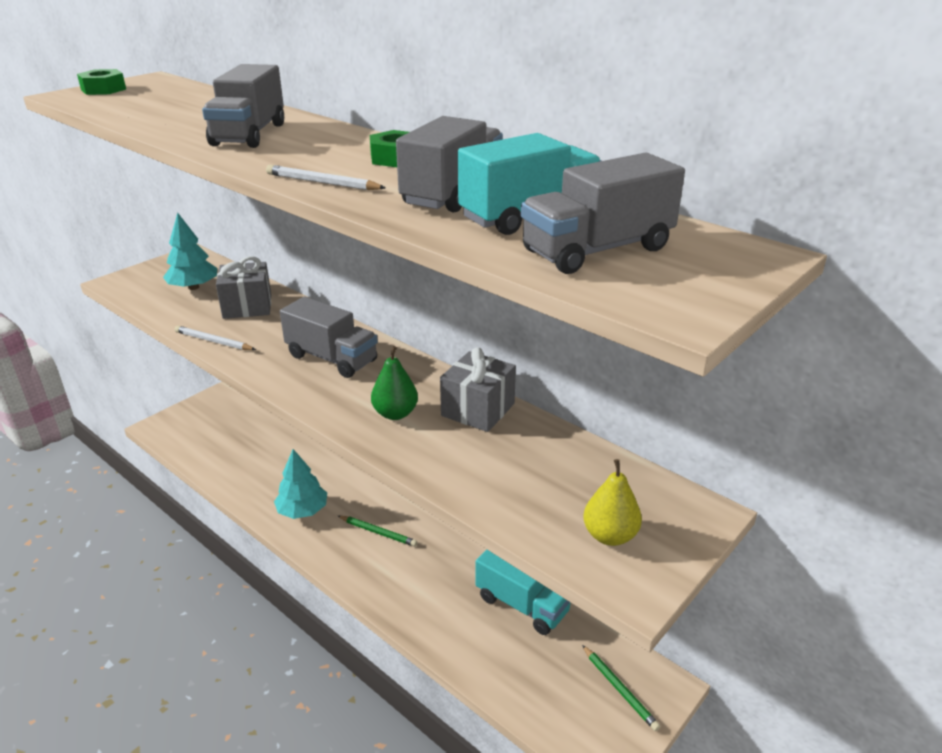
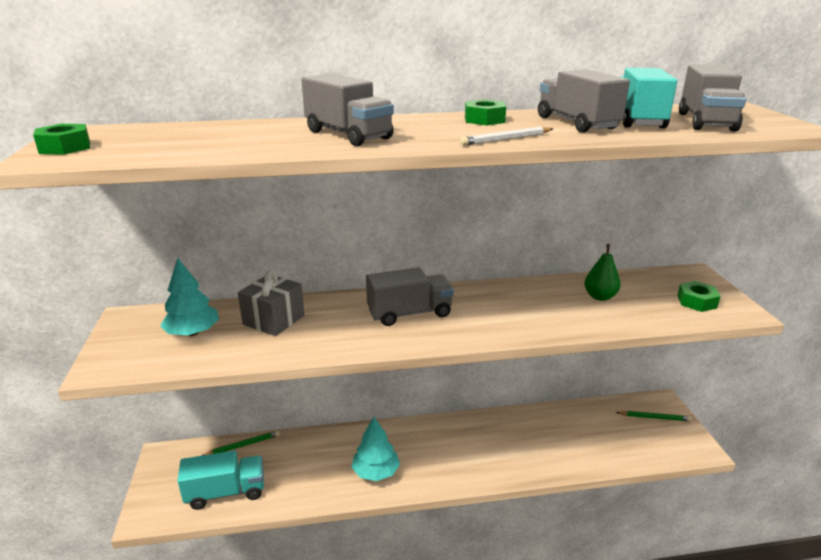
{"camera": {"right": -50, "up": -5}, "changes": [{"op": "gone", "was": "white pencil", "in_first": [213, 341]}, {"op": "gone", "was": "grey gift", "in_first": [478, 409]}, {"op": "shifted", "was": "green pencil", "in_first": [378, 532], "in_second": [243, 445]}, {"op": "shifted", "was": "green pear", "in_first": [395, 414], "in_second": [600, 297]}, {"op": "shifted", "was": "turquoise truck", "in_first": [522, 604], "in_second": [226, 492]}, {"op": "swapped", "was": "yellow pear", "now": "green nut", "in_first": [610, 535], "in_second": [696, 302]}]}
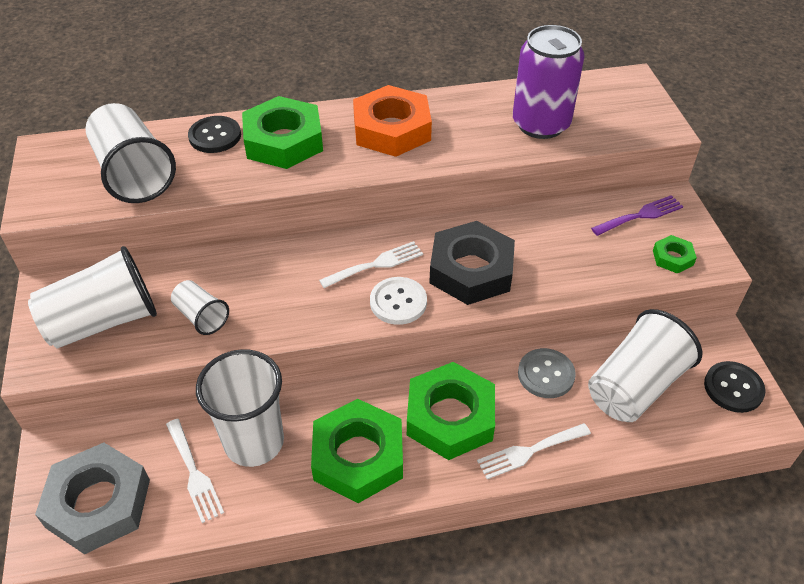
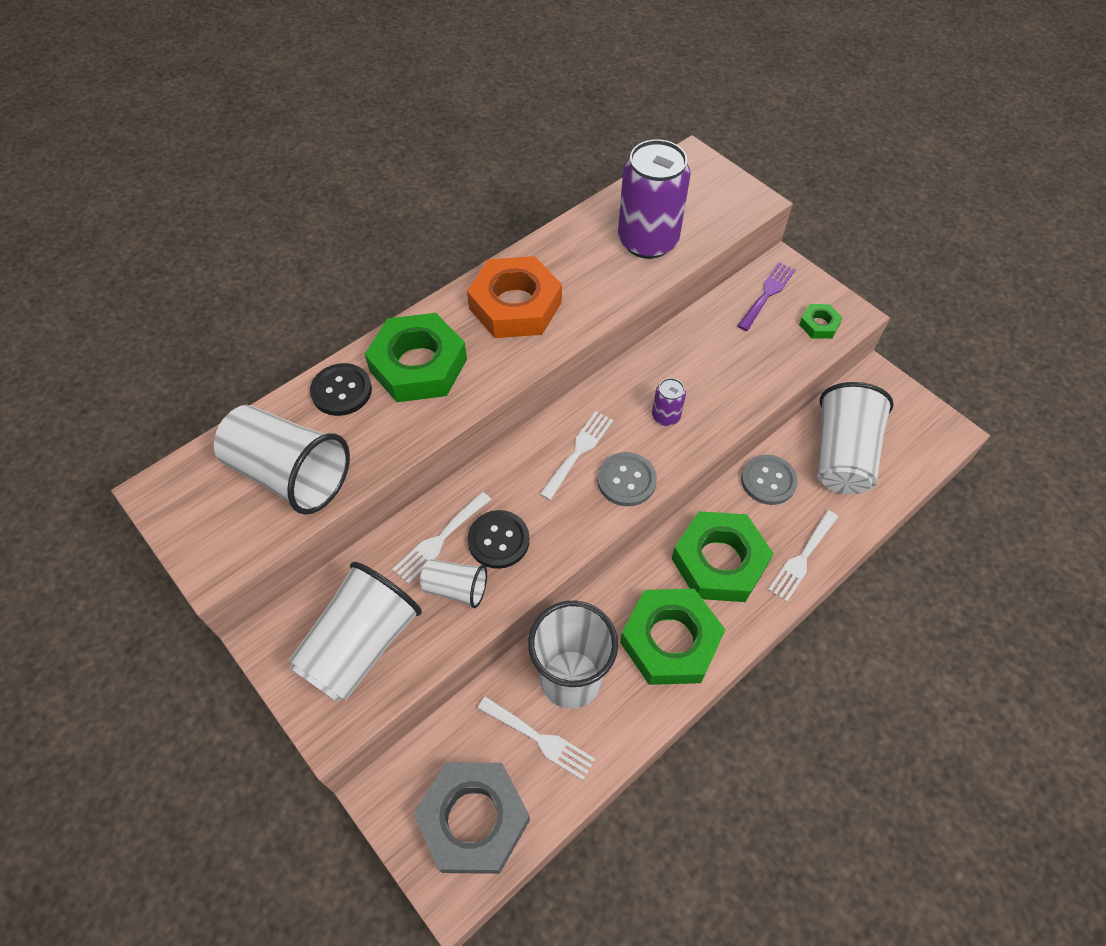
{"camera": {"right": -30, "up": 10}, "changes": [{"op": "new", "now": "white fork", "in_second": [439, 540]}, {"op": "shifted", "was": "black button", "in_first": [733, 388], "in_second": [498, 540]}, {"op": "swapped", "was": "black nut", "now": "purple can", "in_first": [471, 270], "in_second": [666, 416]}, {"op": "repainted", "was": "white button", "now": "grey button", "in_first": [398, 302], "in_second": [626, 480]}]}
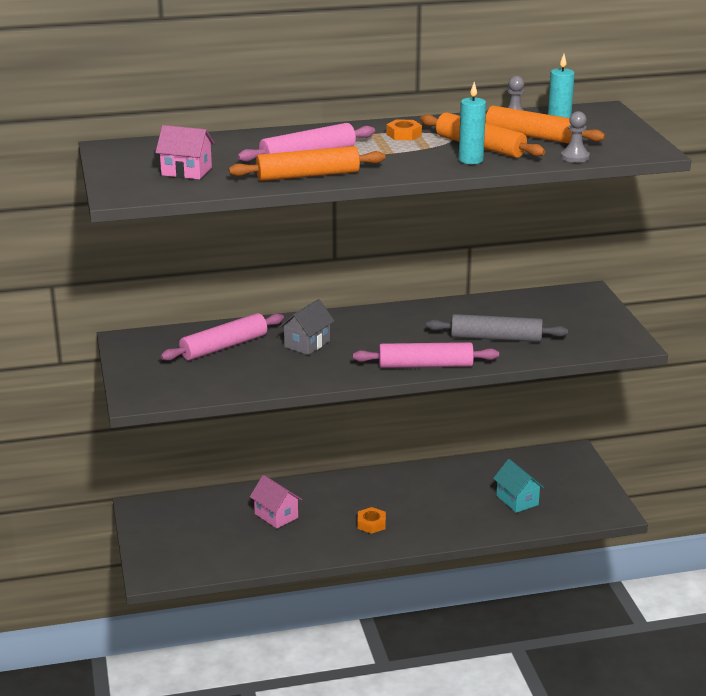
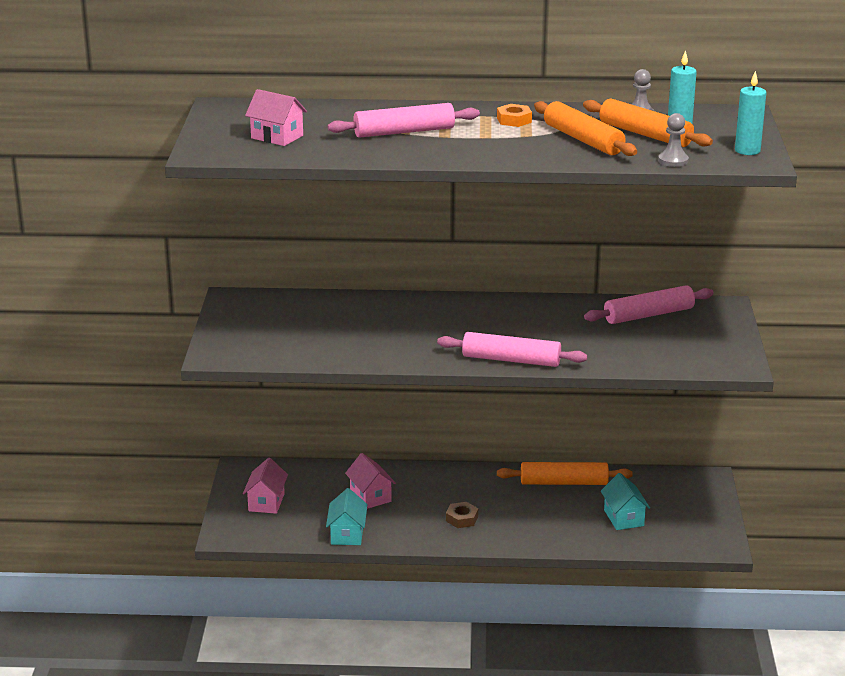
{"camera": {"right": 15, "up": 0}, "changes": [{"op": "gone", "was": "grey house", "in_first": [307, 344]}, {"op": "gone", "was": "grey rolling pin", "in_first": [496, 338]}, {"op": "new", "now": "pink house", "in_second": [266, 502]}, {"op": "new", "now": "turquoise house", "in_second": [347, 534]}, {"op": "shifted", "was": "pink rolling pin", "in_first": [224, 346], "in_second": [649, 315]}, {"op": "shifted", "was": "orange rolling pin", "in_first": [307, 175], "in_second": [563, 482]}, {"op": "shifted", "was": "turquoise candle", "in_first": [470, 160], "in_second": [747, 151]}, {"op": "repainted", "was": "orange nut", "now": "brown nut", "in_first": [371, 524], "in_second": [462, 519]}]}
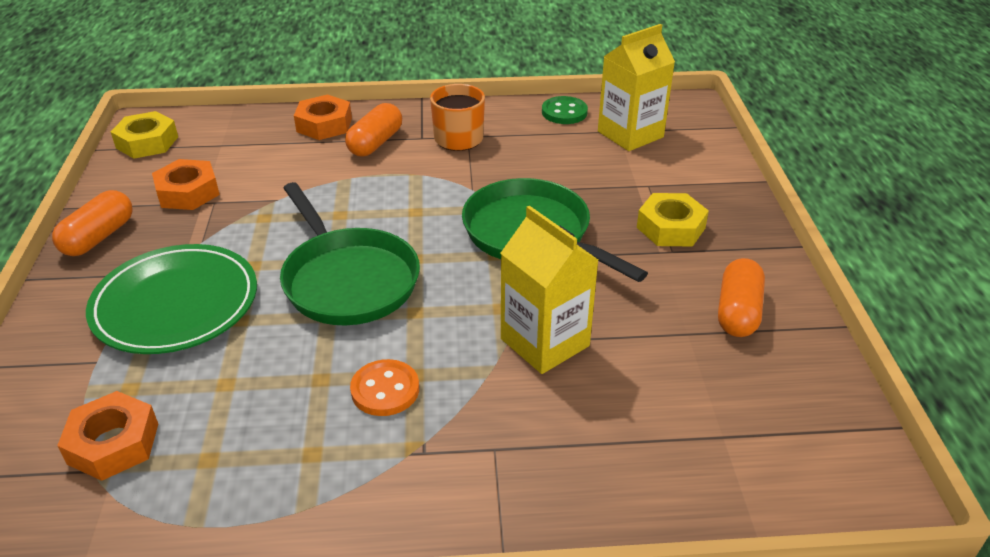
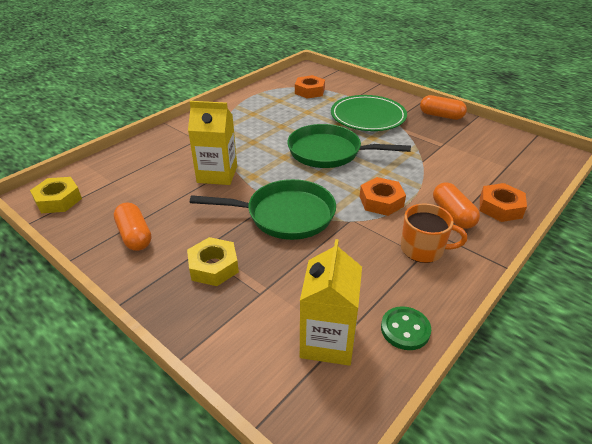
{"camera": {"right": 135, "up": 0}, "changes": [{"op": "gone", "was": "orange button", "in_first": [385, 390]}, {"op": "shifted", "was": "yellow nut", "in_first": [147, 142], "in_second": [58, 200]}, {"op": "shifted", "was": "orange nut", "in_first": [188, 192], "in_second": [381, 201]}, {"op": "rotated", "was": "orange capsule", "in_first": [99, 237], "in_second": [441, 116], "clockwise": -45}]}
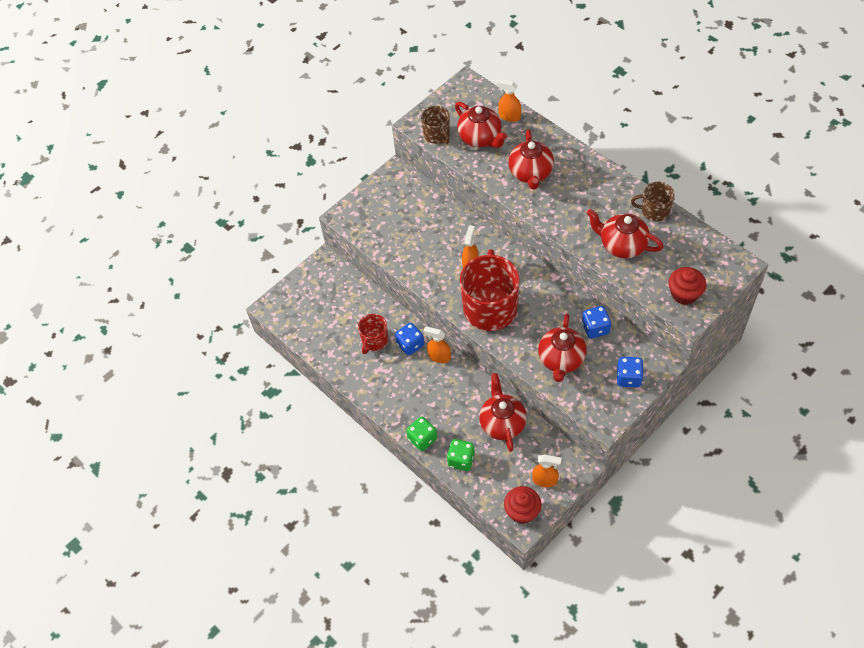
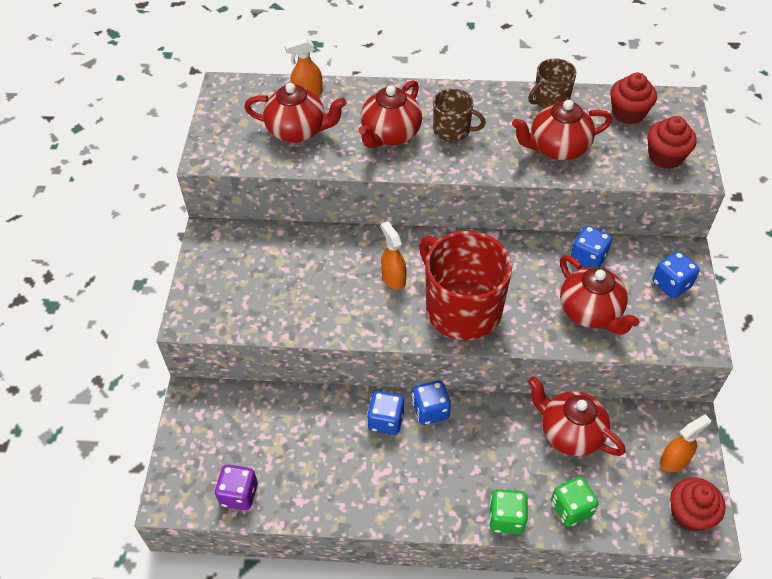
{"camera": {"right": -45, "up": -5}, "changes": [{"op": "gone", "was": "red mug", "in_first": [374, 340]}, {"op": "new", "now": "purple dice", "in_second": [239, 494]}, {"op": "new", "now": "red cupcake", "in_second": [628, 113]}, {"op": "shifted", "was": "brown mug", "in_first": [437, 135], "in_second": [452, 130]}, {"op": "swapped", "was": "orange spray bottle", "now": "blue dice", "in_first": [439, 356], "in_second": [430, 410]}, {"op": "rotated", "was": "red teapot", "in_first": [530, 173], "in_second": [390, 135], "clockwise": 75}]}
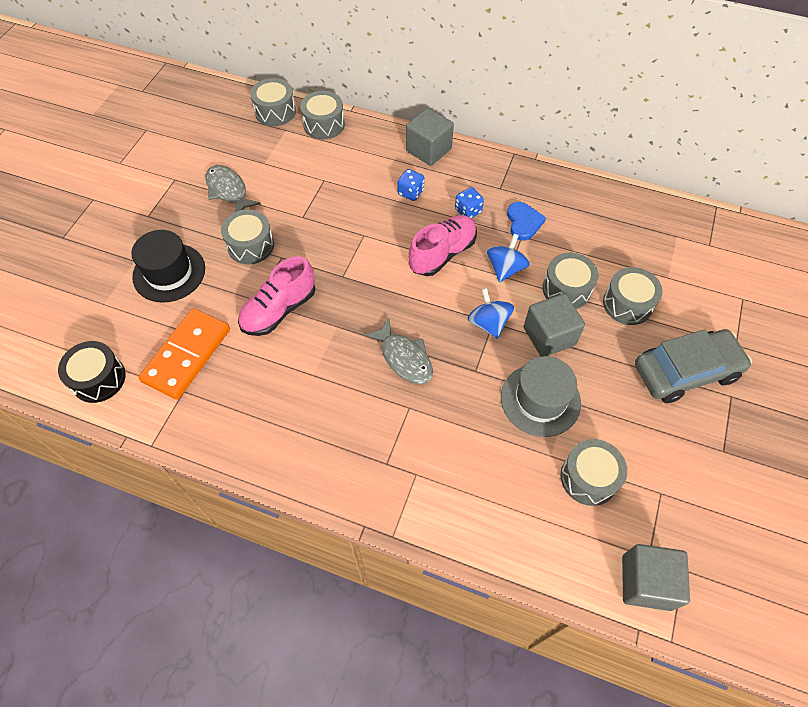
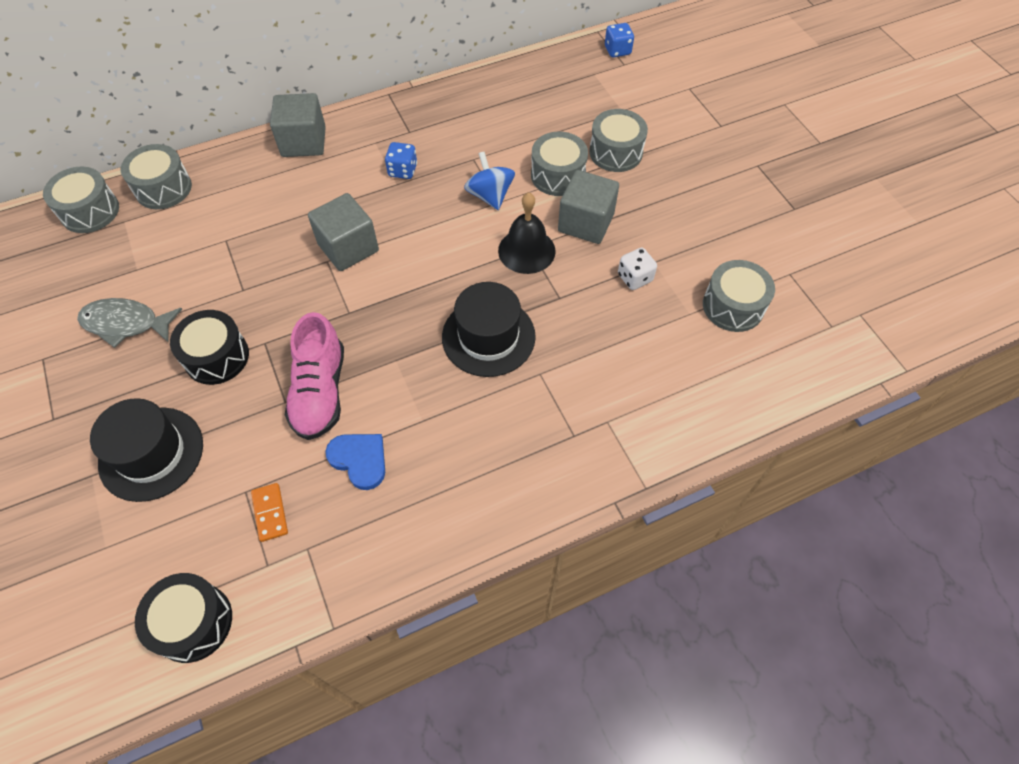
{"camera": {"right": -45, "up": 0}, "changes": [{"op": "gone", "was": "pink shoe", "in_first": [442, 253]}, {"op": "gone", "was": "grey car", "in_first": [685, 371]}, {"op": "shifted", "was": "blue dice", "in_first": [410, 192], "in_second": [617, 51]}, {"op": "shifted", "was": "blue heart", "in_first": [523, 222], "in_second": [359, 460]}, {"op": "shifted", "was": "grey cube", "in_first": [646, 582], "in_second": [348, 248]}, {"op": "swapped", "was": "grey fish", "now": "black hat", "in_first": [404, 358], "in_second": [488, 336]}, {"op": "swapped", "was": "blue spinning top", "now": "black bell", "in_first": [488, 323], "in_second": [526, 250]}, {"op": "swapped", "was": "grey hat", "now": "white dice", "in_first": [540, 400], "in_second": [634, 278]}, {"op": "repainted", "was": "grey drum", "now": "black drum", "in_first": [250, 245], "in_second": [217, 357]}, {"op": "scaled", "was": "orange domino", "in_first": [187, 355], "in_second": [270, 513], "ratio": 0.44}]}
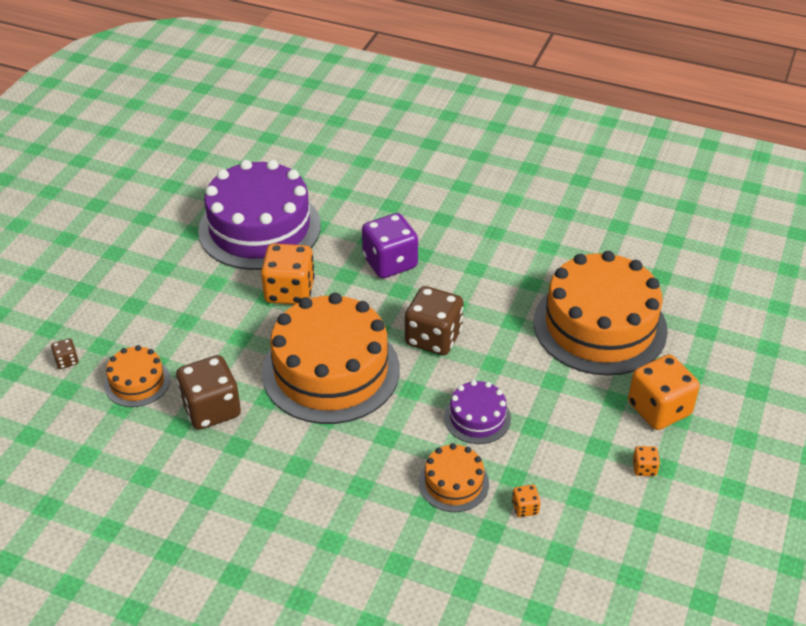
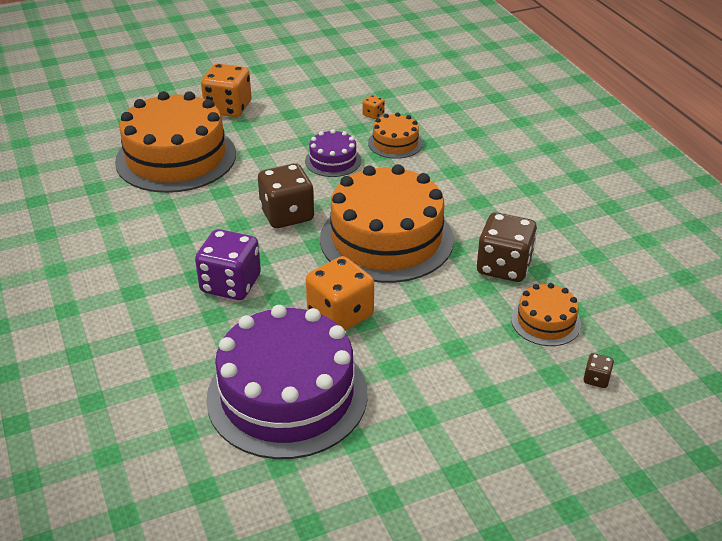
{"camera": {"right": -135, "up": -5}, "changes": [{"op": "gone", "was": "orange dice", "in_first": [644, 468]}]}
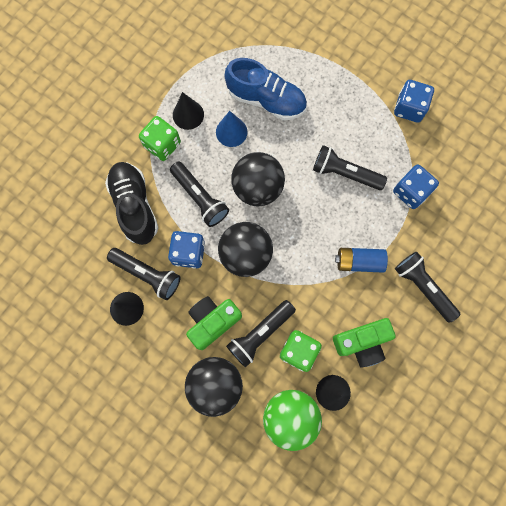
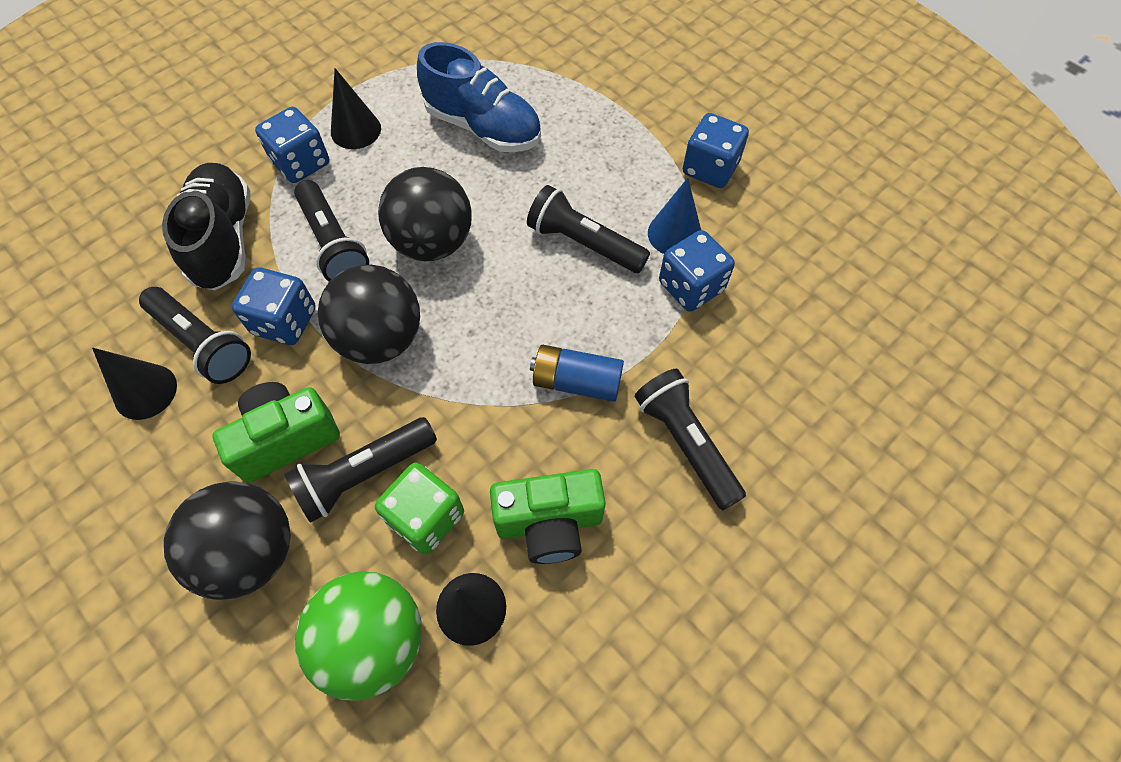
{"camera": {"right": 10, "up": -15}, "changes": [{"op": "shifted", "was": "blue cone", "in_first": [231, 132], "in_second": [674, 234]}, {"op": "repainted", "was": "green dice", "now": "blue dice", "in_first": [162, 145], "in_second": [301, 163]}]}
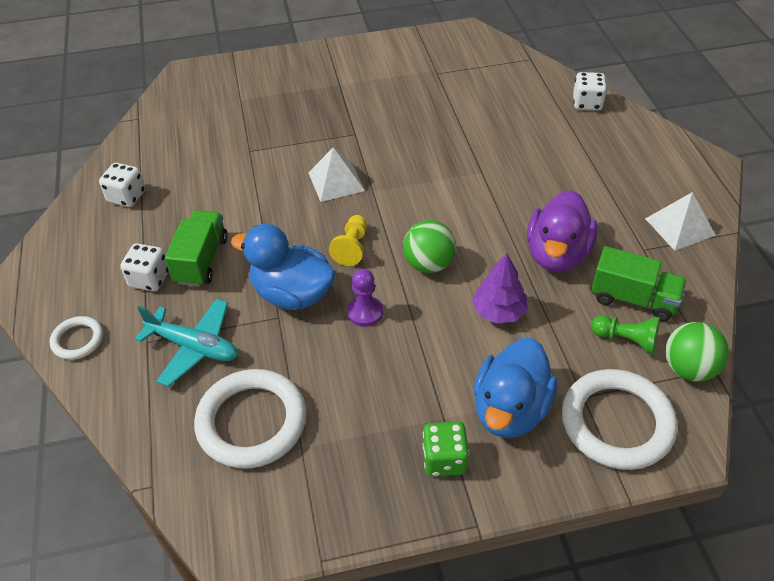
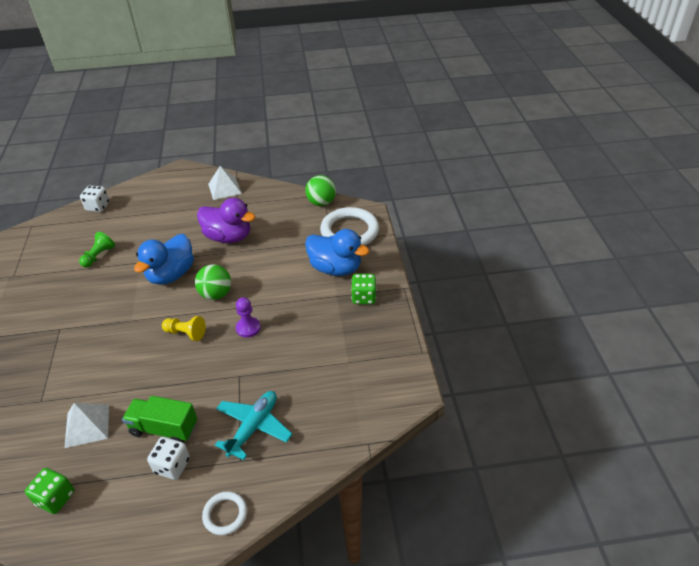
{"camera": {"right": -85, "up": -5}, "changes": [{"op": "gone", "was": "white ring", "in_first": [252, 422]}, {"op": "gone", "was": "purple tree", "in_first": [499, 311]}, {"op": "gone", "was": "green truck", "in_first": [633, 299]}, {"op": "shifted", "was": "blue duck", "in_first": [292, 294], "in_second": [171, 275]}, {"op": "shifted", "was": "white pyramid", "in_first": [336, 181], "in_second": [87, 425]}, {"op": "shifted", "was": "green pawn", "in_first": [626, 340], "in_second": [99, 256]}, {"op": "repainted", "was": "white dice", "now": "green dice", "in_first": [127, 197], "in_second": [55, 498]}]}
